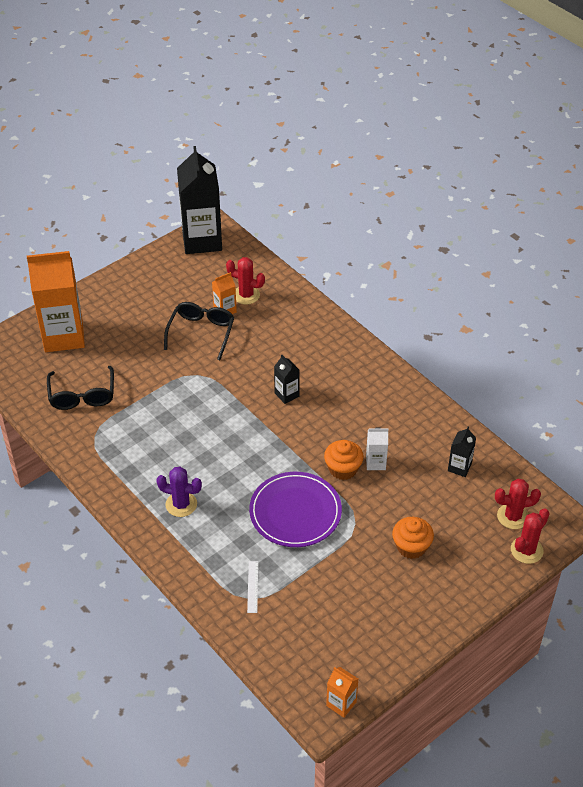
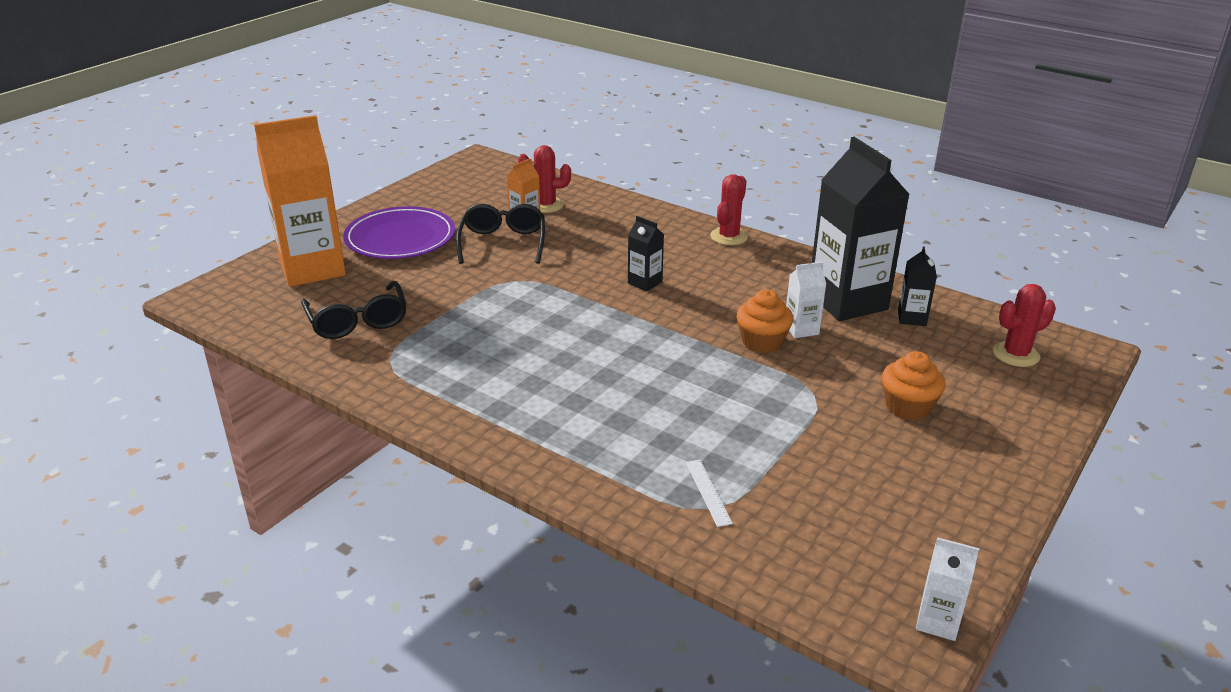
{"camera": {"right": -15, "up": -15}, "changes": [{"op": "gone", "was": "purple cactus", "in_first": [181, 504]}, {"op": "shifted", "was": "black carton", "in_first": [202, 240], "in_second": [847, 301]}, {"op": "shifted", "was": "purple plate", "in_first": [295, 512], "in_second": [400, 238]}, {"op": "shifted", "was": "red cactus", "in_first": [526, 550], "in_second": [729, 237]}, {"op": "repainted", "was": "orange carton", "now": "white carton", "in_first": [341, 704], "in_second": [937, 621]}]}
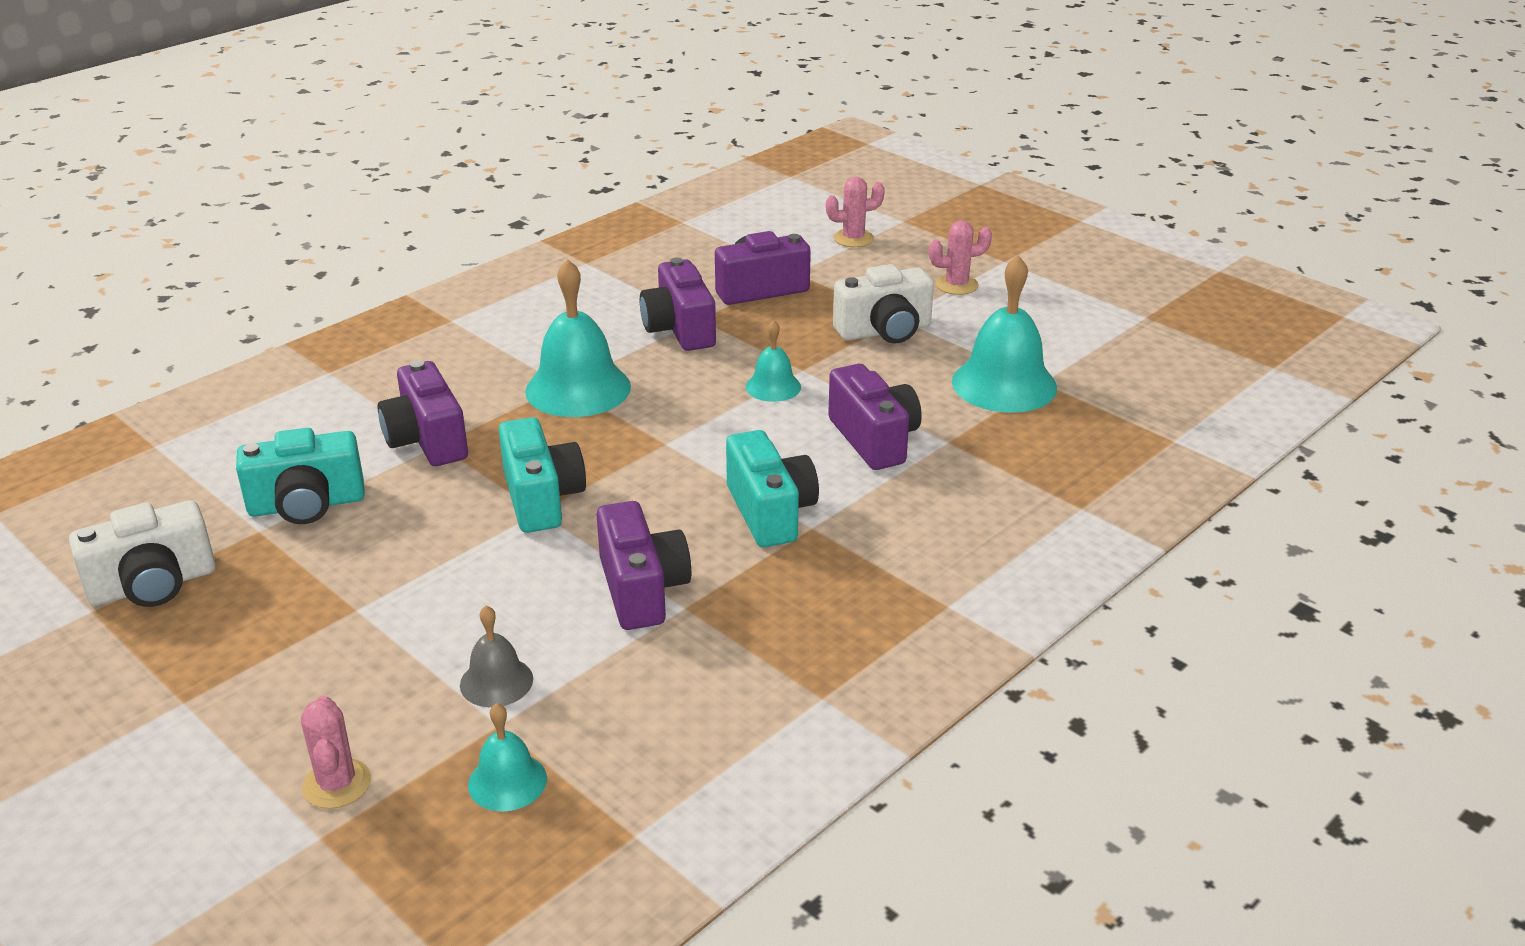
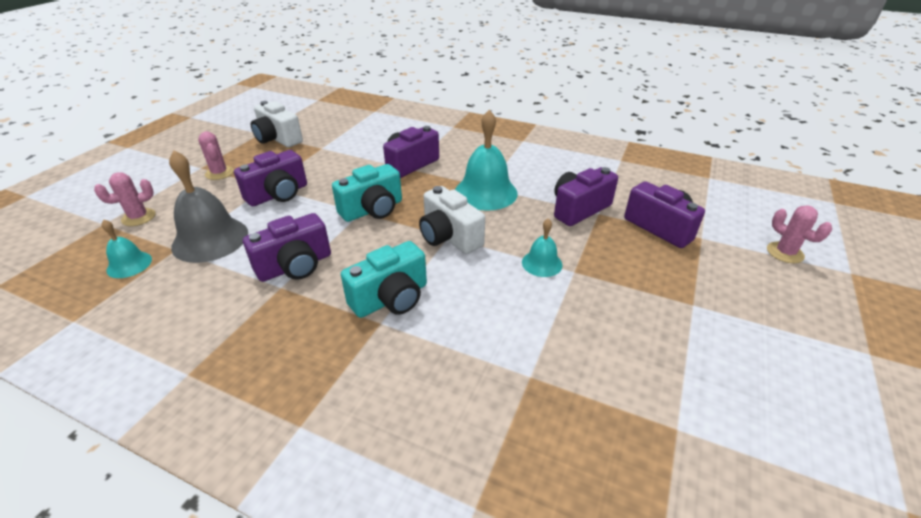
{"camera": {"right": 70, "up": 5}, "changes": [{"op": "gone", "was": "turquoise camera", "in_first": [307, 505]}, {"op": "gone", "was": "turquoise bell", "in_first": [1004, 384]}, {"op": "shifted", "was": "purple camera", "in_first": [874, 439], "in_second": [278, 194]}, {"op": "shifted", "was": "white camera", "in_first": [884, 331], "in_second": [449, 237]}, {"op": "shifted", "was": "pink cactus", "in_first": [956, 285], "in_second": [219, 173]}, {"op": "scaled", "was": "grey bell", "in_first": [496, 681], "in_second": [210, 239], "ratio": 1.88}]}
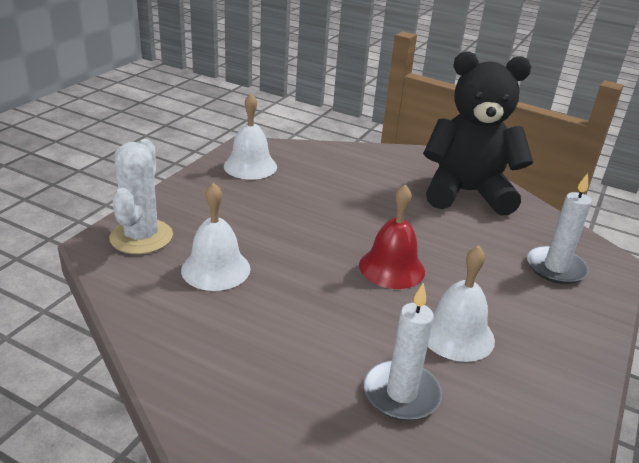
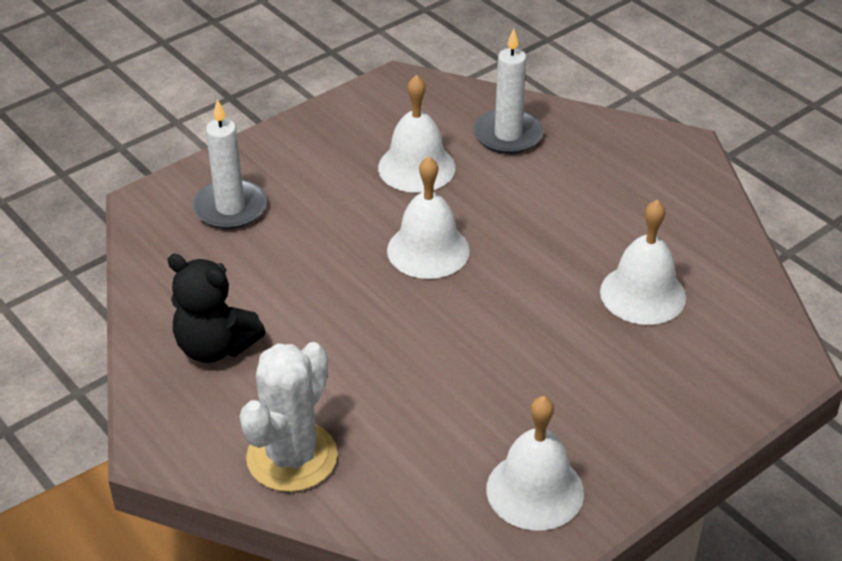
{"camera": {"right": -155, "up": 10}, "changes": [{"op": "shifted", "was": "white cactus", "in_first": [141, 237], "in_second": [292, 457]}, {"op": "repainted", "was": "red bell", "now": "white bell", "in_first": [392, 268], "in_second": [428, 250]}, {"op": "scaled", "was": "black teddy bear", "in_first": [466, 193], "in_second": [215, 347], "ratio": 0.56}]}
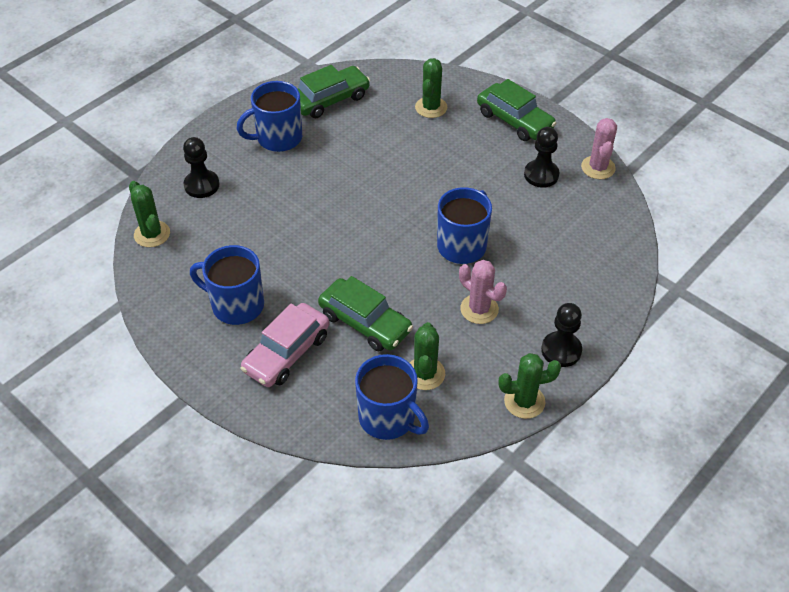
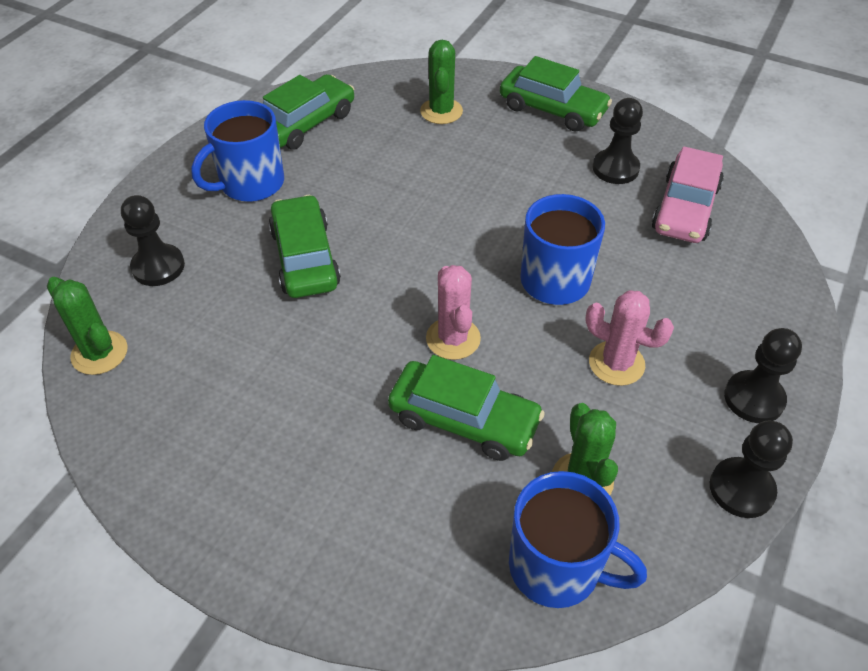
{"camera": {"right": -15, "up": 0}, "changes": [{"op": "gone", "was": "blue mug", "in_first": [236, 305]}, {"op": "new", "now": "green car", "in_second": [305, 258]}, {"op": "shifted", "was": "pink car", "in_first": [286, 353], "in_second": [685, 208]}, {"op": "shifted", "was": "pink cactus", "in_first": [598, 167], "in_second": [453, 338]}, {"op": "swapped", "was": "green cactus", "now": "black pawn", "in_first": [524, 401], "in_second": [741, 489]}]}
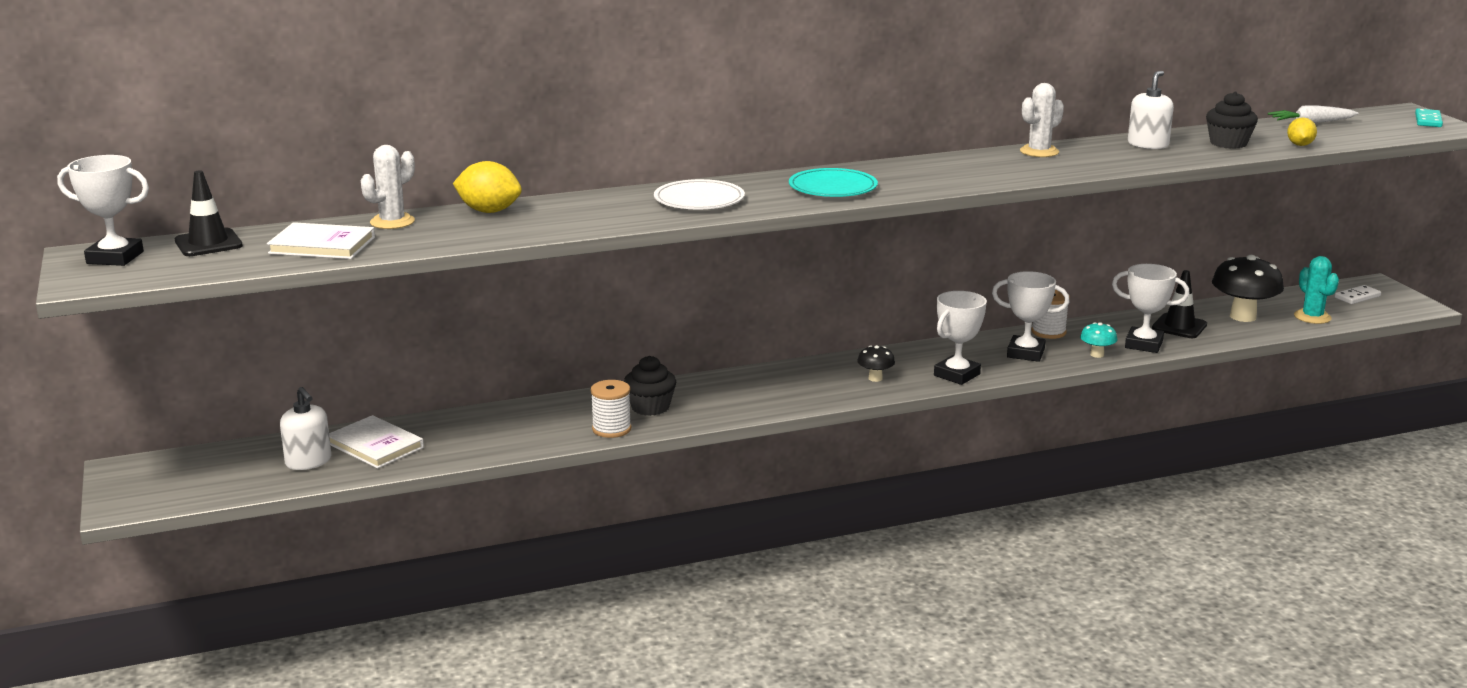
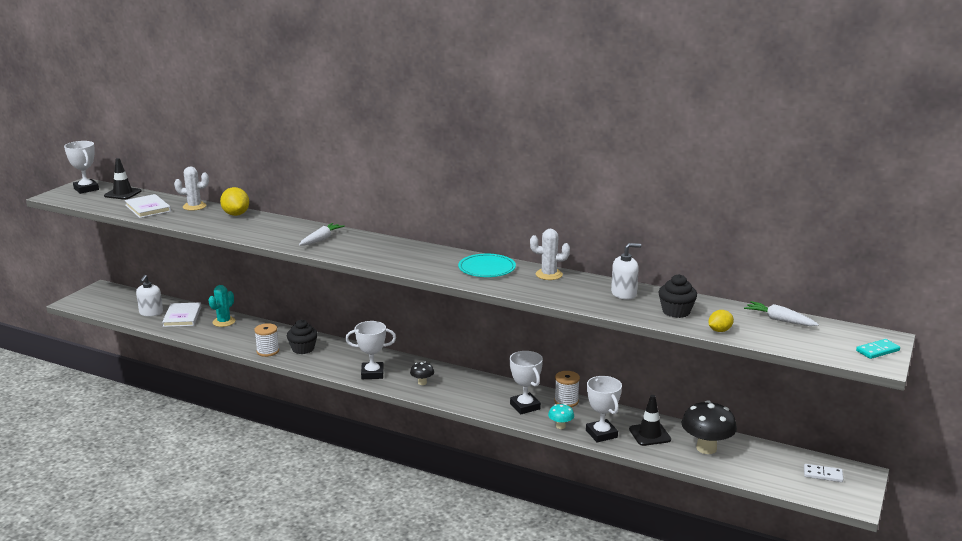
{"camera": {"right": 45, "up": 0}, "changes": [{"op": "shifted", "was": "turquoise plate", "in_first": [832, 187], "in_second": [487, 268]}, {"op": "shifted", "was": "white trophy", "in_first": [957, 375], "in_second": [372, 373]}, {"op": "shifted", "was": "turquoise cactus", "in_first": [1312, 317], "in_second": [224, 322]}, {"op": "swapped", "was": "white plate", "now": "white carrot", "in_first": [699, 199], "in_second": [321, 239]}]}
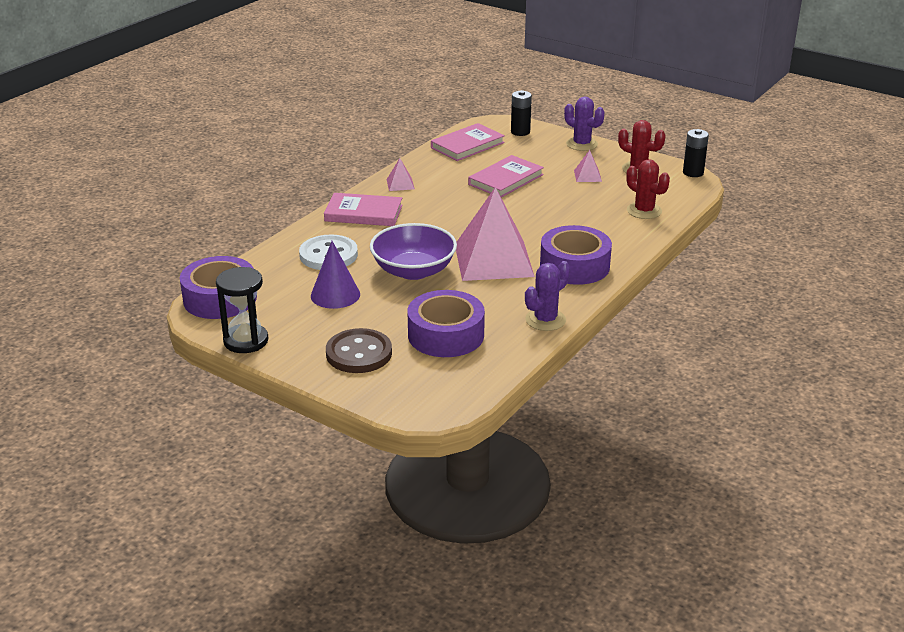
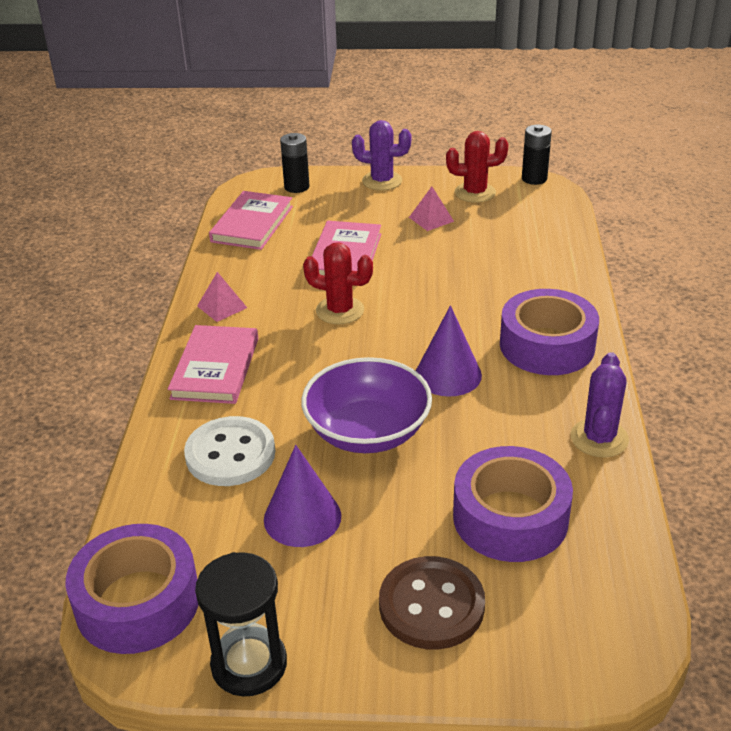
{"camera": {"right": -30, "up": 5}, "changes": [{"op": "shifted", "was": "red cactus", "in_first": [644, 211], "in_second": [340, 310]}, {"op": "swapped", "was": "pink pyramid", "now": "purple cone", "in_first": [493, 260], "in_second": [448, 375]}, {"op": "rotated", "was": "pink book", "in_first": [363, 213], "in_second": [215, 368], "clockwise": -60}]}
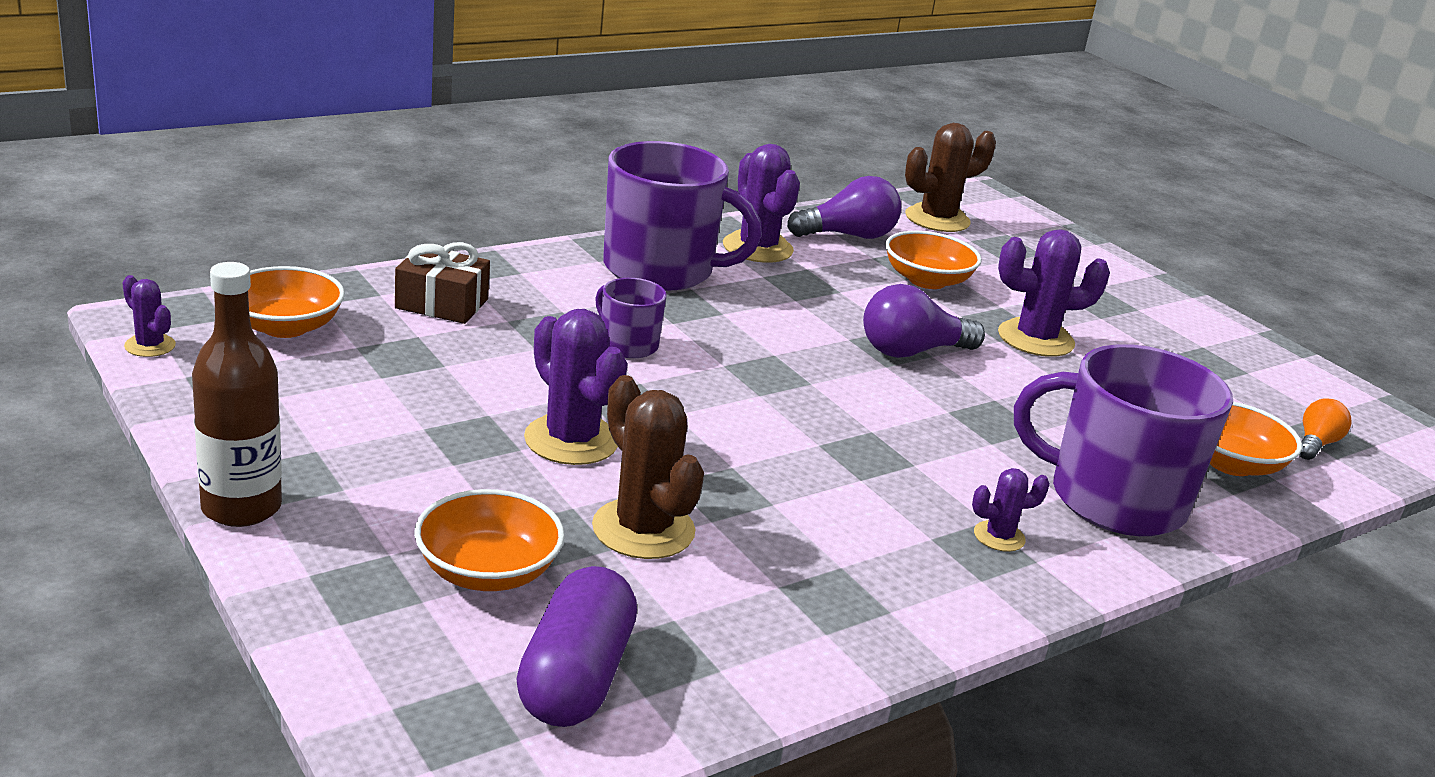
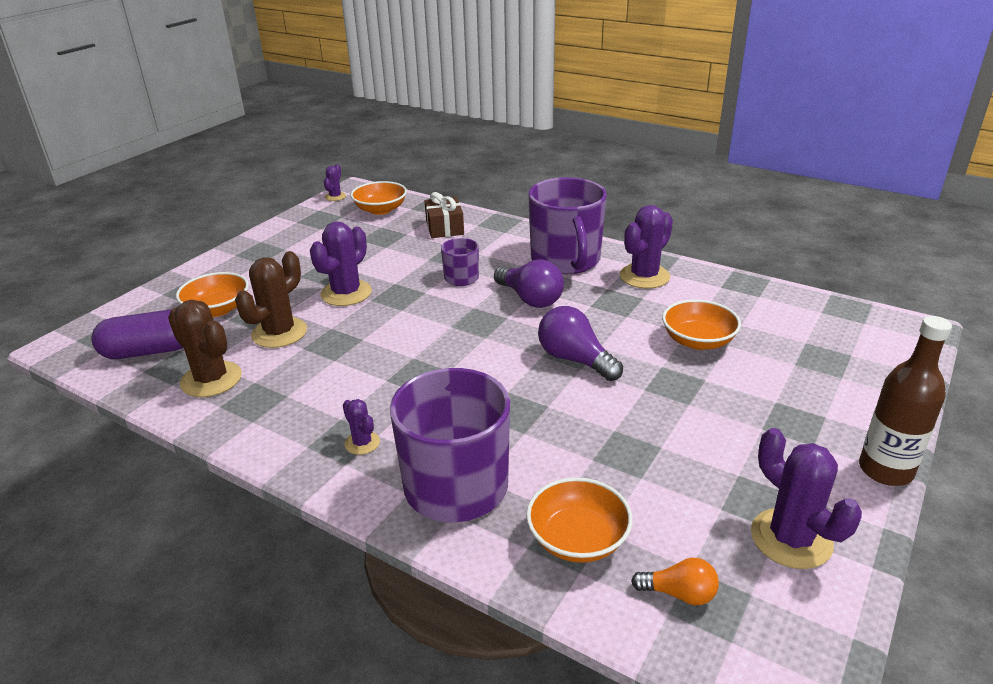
{"camera": {"right": 70, "up": 5}, "changes": [{"op": "shifted", "was": "brown bottle", "in_first": [241, 508], "in_second": [885, 470]}, {"op": "shifted", "was": "purple light bulb", "in_first": [848, 236], "in_second": [530, 299]}, {"op": "shifted", "was": "brown cactus", "in_first": [937, 219], "in_second": [211, 379]}, {"op": "shifted", "was": "purple cactus", "in_first": [1035, 339], "in_second": [791, 539]}]}
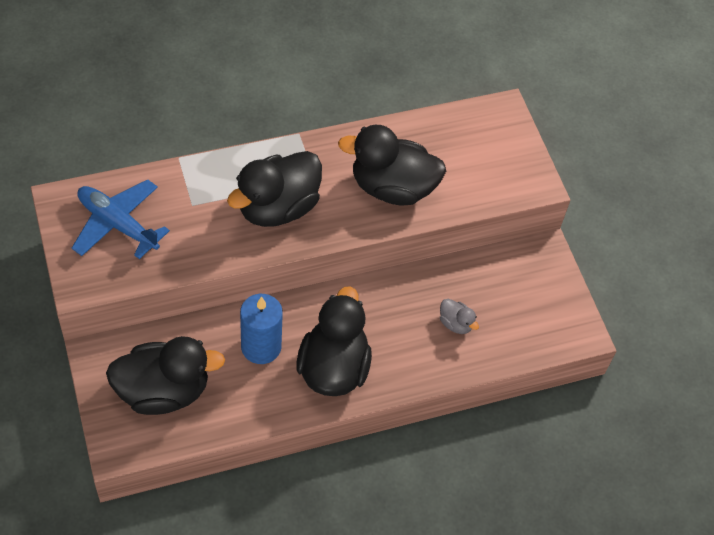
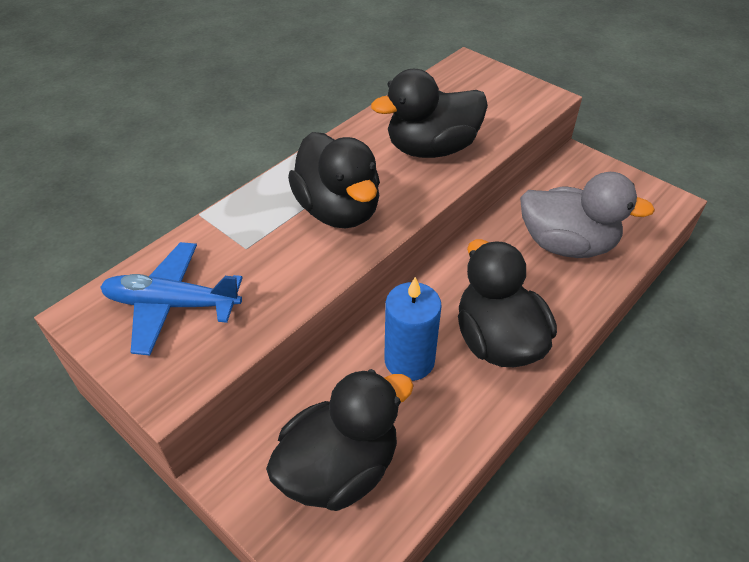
{"camera": {"right": -25, "up": -10}, "changes": [{"op": "rotated", "was": "black duck", "in_first": [277, 207], "in_second": [338, 210], "clockwise": -45}, {"op": "scaled", "was": "grey duck", "in_first": [455, 323], "in_second": [566, 244], "ratio": 2.3}]}
